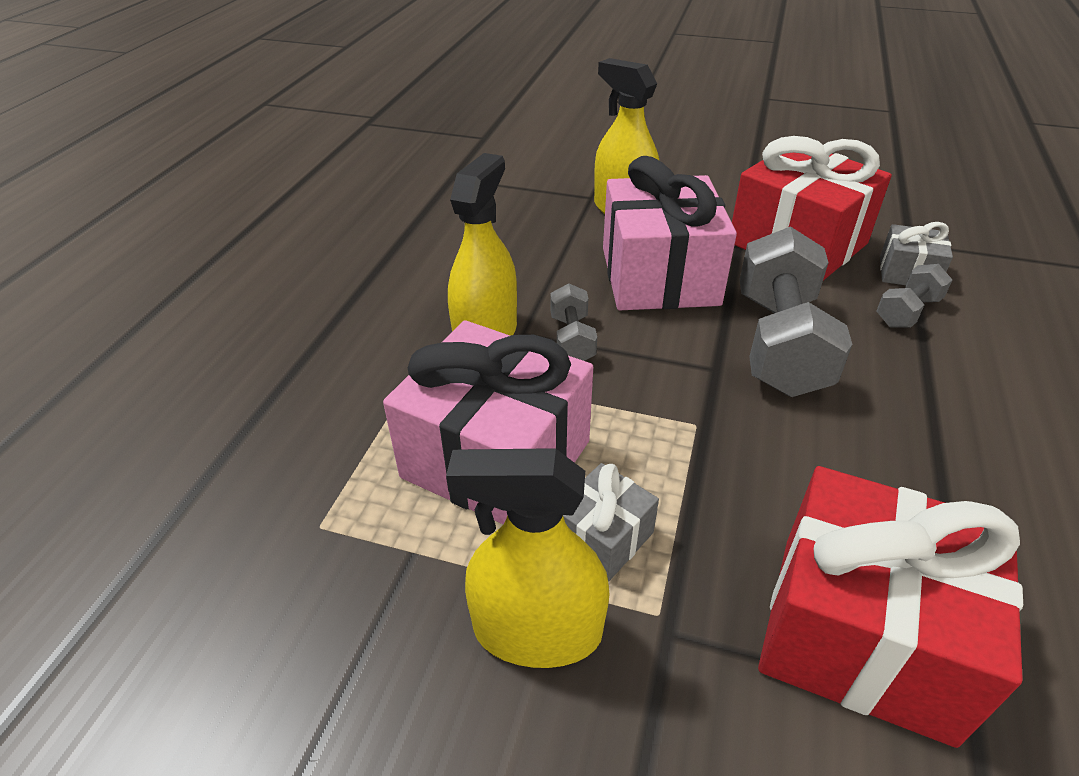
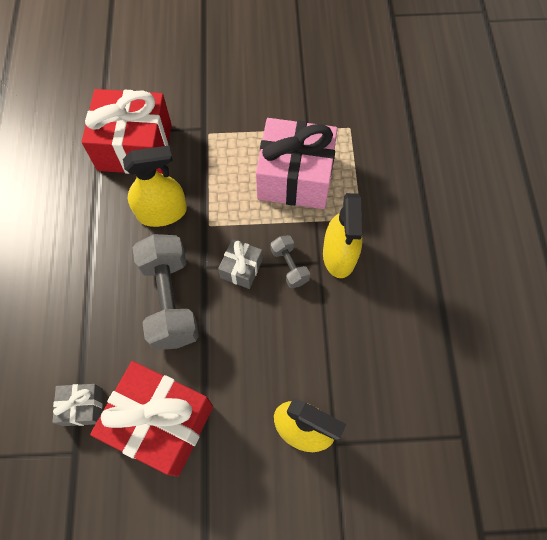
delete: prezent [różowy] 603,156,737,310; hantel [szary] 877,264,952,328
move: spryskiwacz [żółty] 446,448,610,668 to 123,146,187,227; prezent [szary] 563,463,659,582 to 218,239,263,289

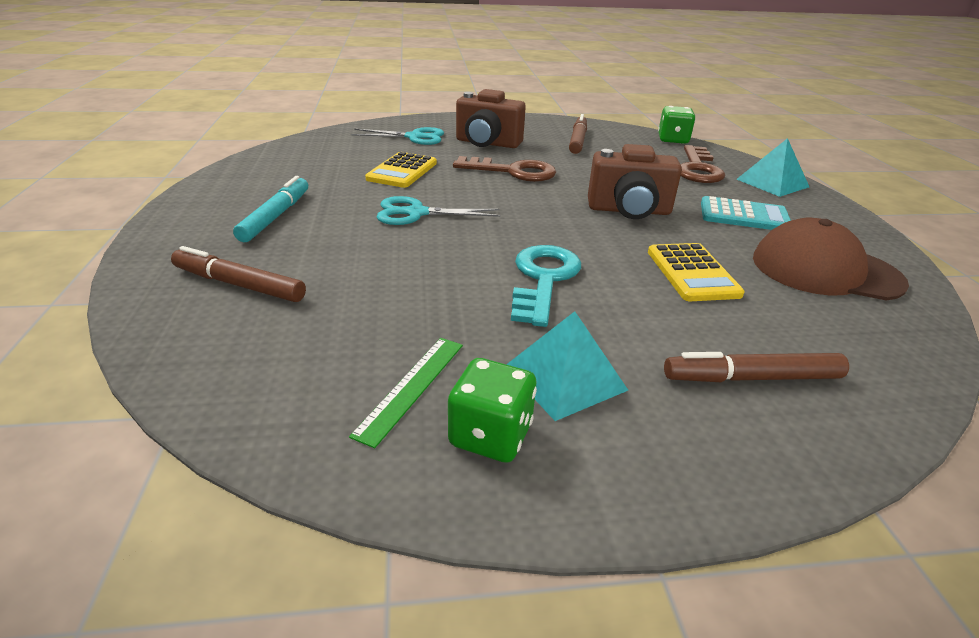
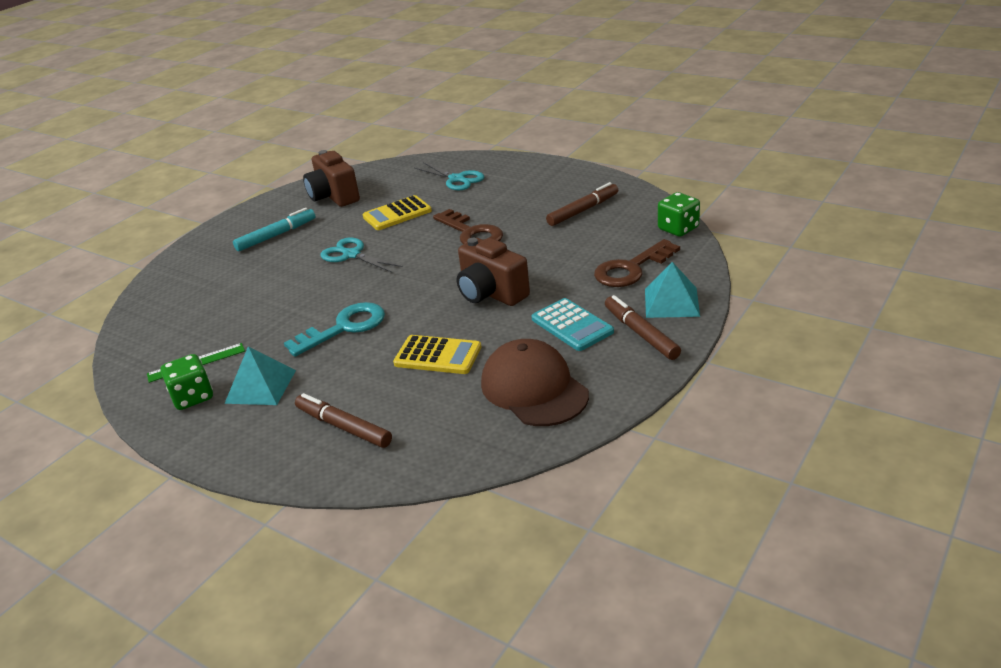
move: aparat fotograficzny [brązowy] 456,89,526,148 to 303,150,360,207; flamaster [brązowy] 171,246,306,302 to 605,295,681,360
rotate: kalkulator [żółty] 648,243,745,301 = 393,335,481,374 105 degrees counterclockwise

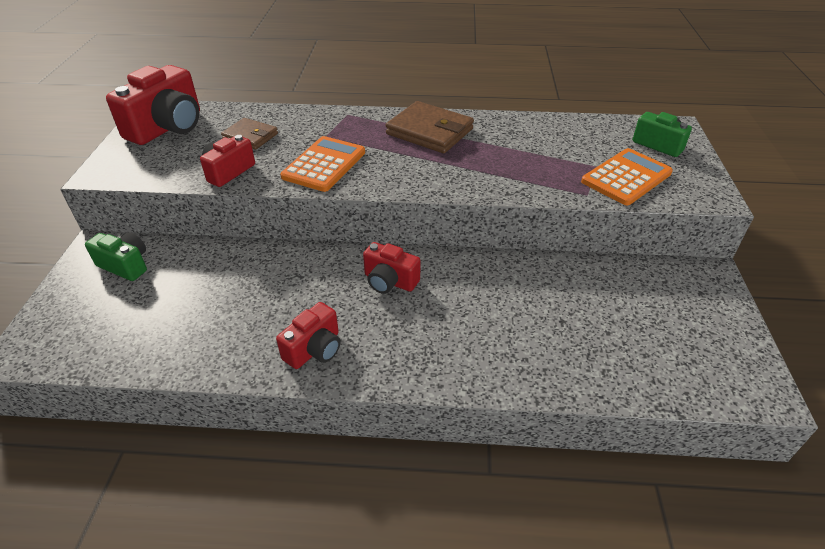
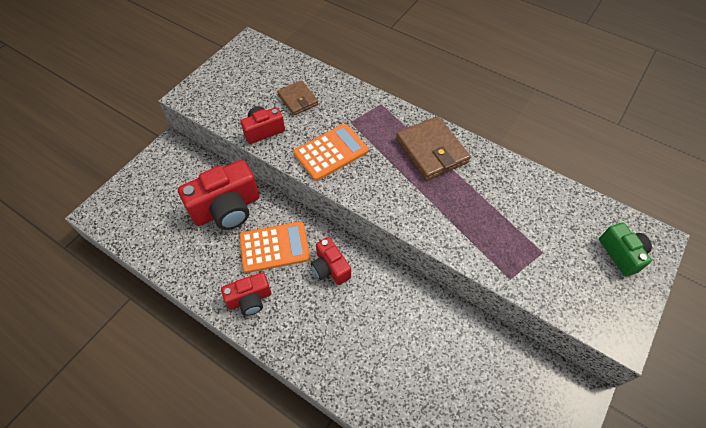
delete: aparat fotograficzny [zielony] 85,232,147,281
move: aparat fotograficzny [czerwony] 106,65,200,145 to 178,160,260,230; kalkulator [pomarańczowy] 581,148,673,205 to 239,222,310,273

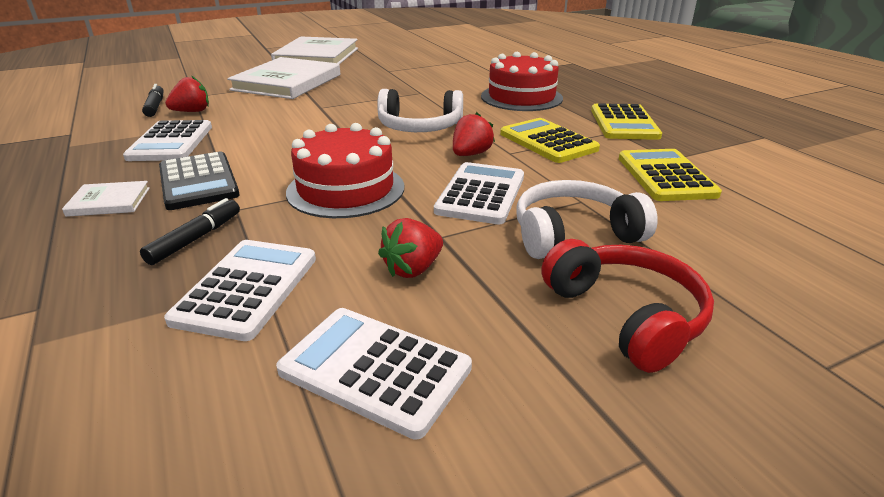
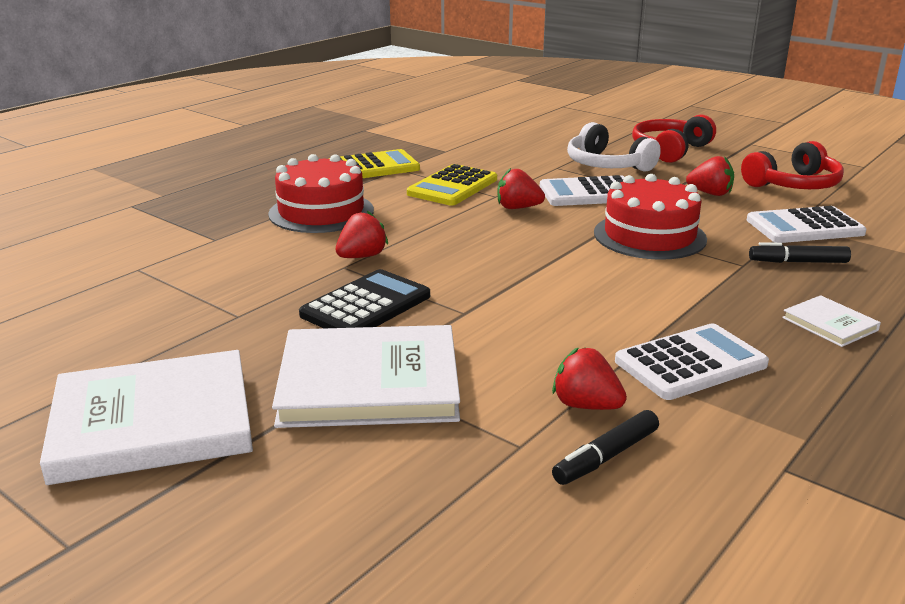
delete: słuchawki [biały] 377,89,463,132; kalkulator [żółty] 619,149,722,201
insert: truskawka [czerwony] 336,211,388,258
move: kalkulator [czarny] 159,152,240,210 to 299,269,430,328
replace: kalkulator [biały] 276,308,472,440 to słuchawki [czerwony] 741,141,844,189

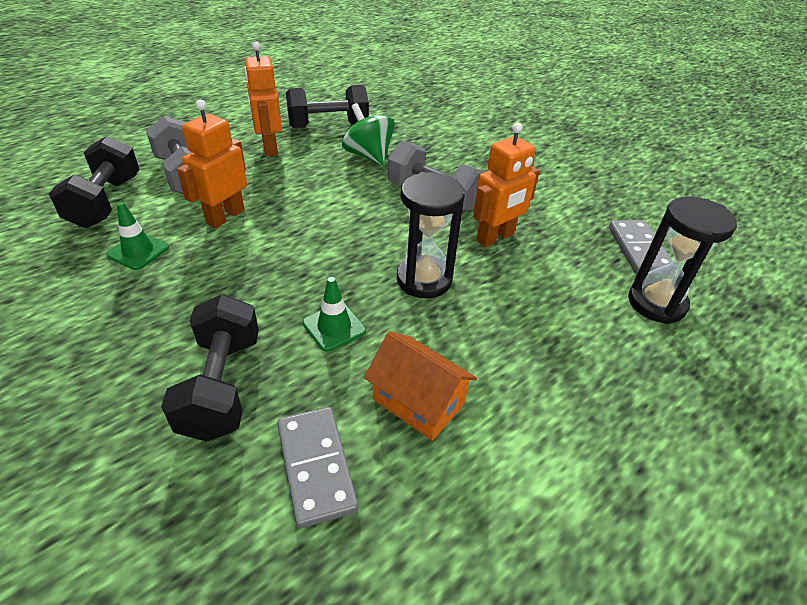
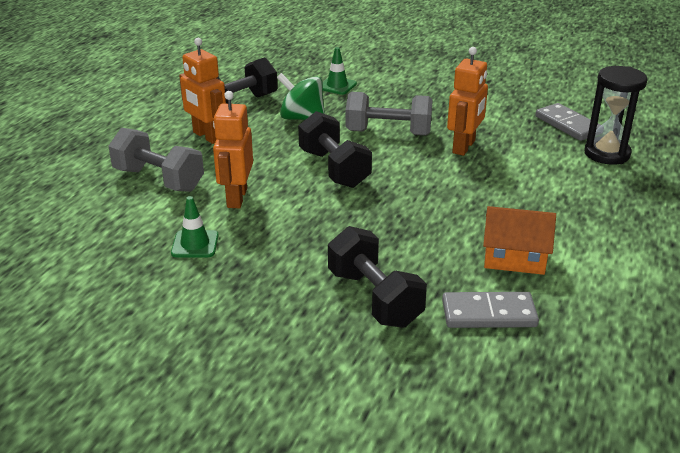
delete: klepsydra [czarny] 397,172,465,298
move: hantel [czarny] 49,136,140,228 to 298,111,372,188; pachołek [zielony] 303,277,366,352 to 323,47,357,95
rotate: kostka domina [szary] 277,407,358,529 = 442,292,539,328 45 degrees counterclockwise

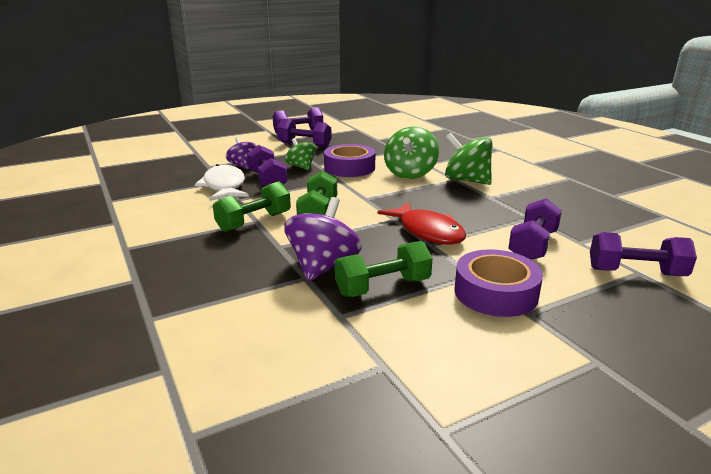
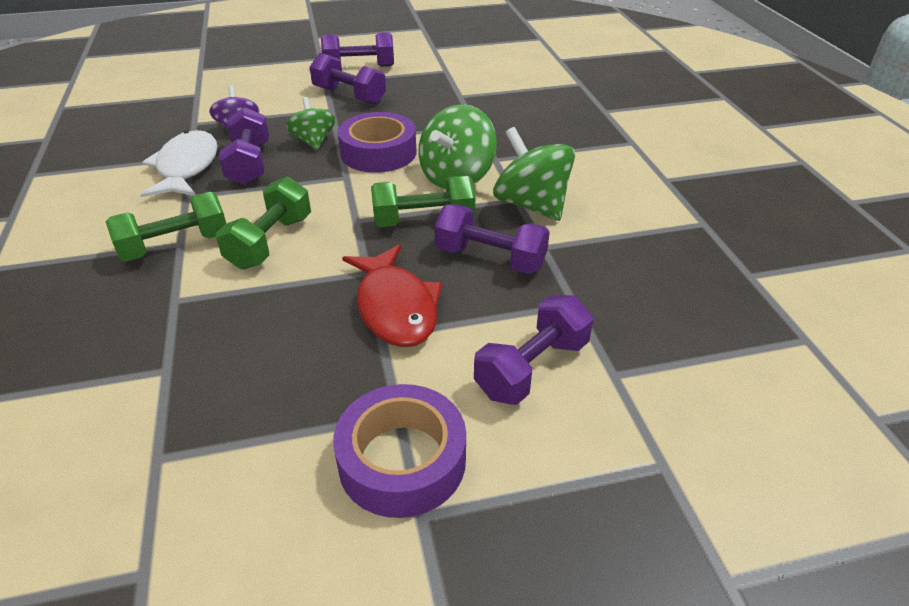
delete: bączek [fioletowy] 284,197,362,281
move: hantel [fioletowy] 590,232,697,276 to 435,204,550,274; hantel [zielony] 335,241,433,297 to 371,176,475,227

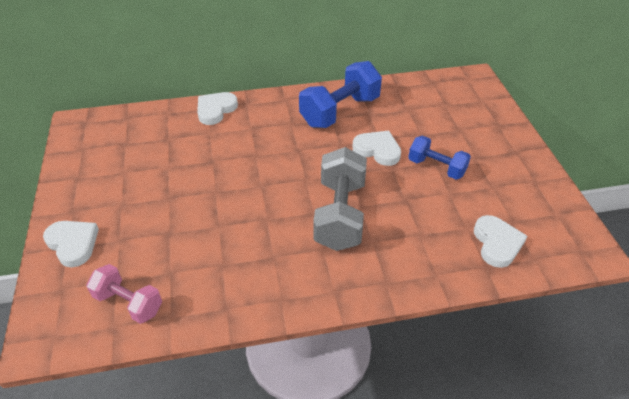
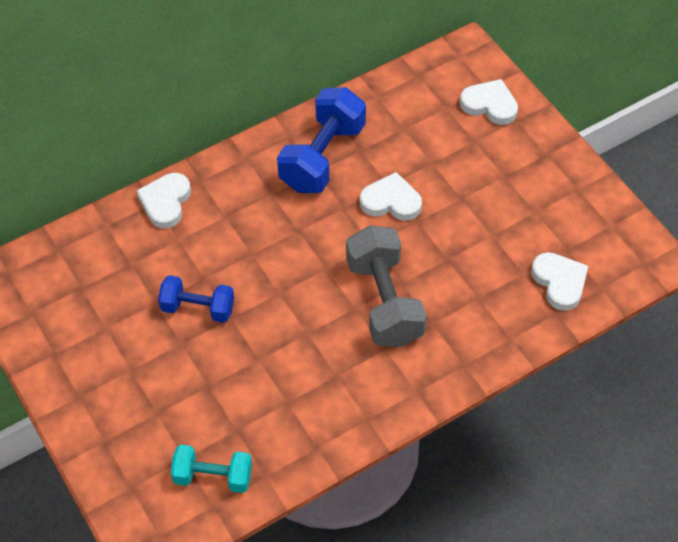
move: hantel [niebieski] 408,135,471,180 to 158,275,234,323; serce [biały] 43,221,99,267 to 460,79,518,125
recolor: hantel [różowy] 87,264,162,324 to hantel [turkusowy] 171,445,252,493

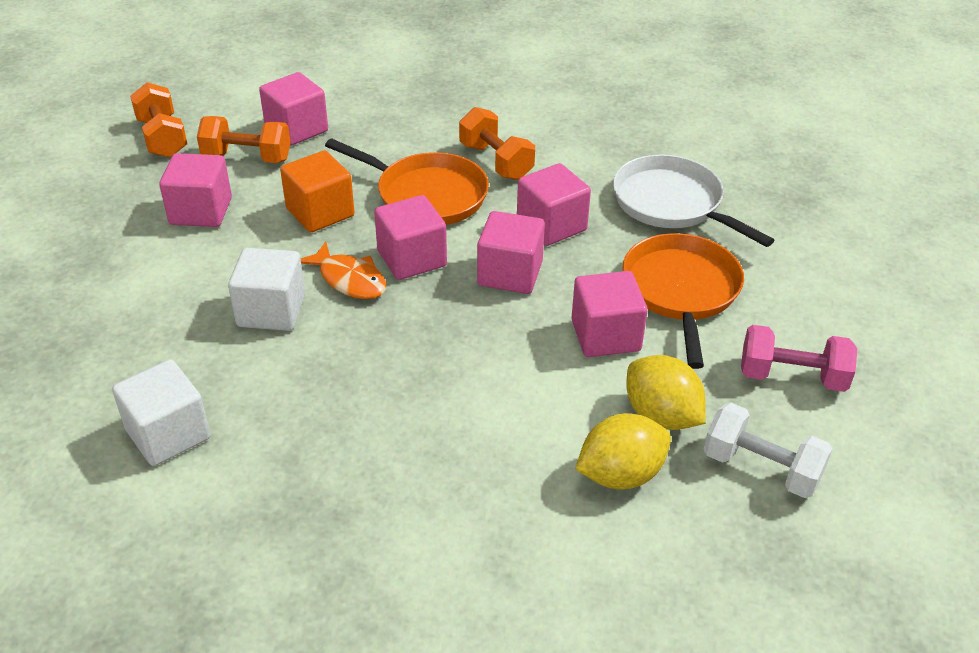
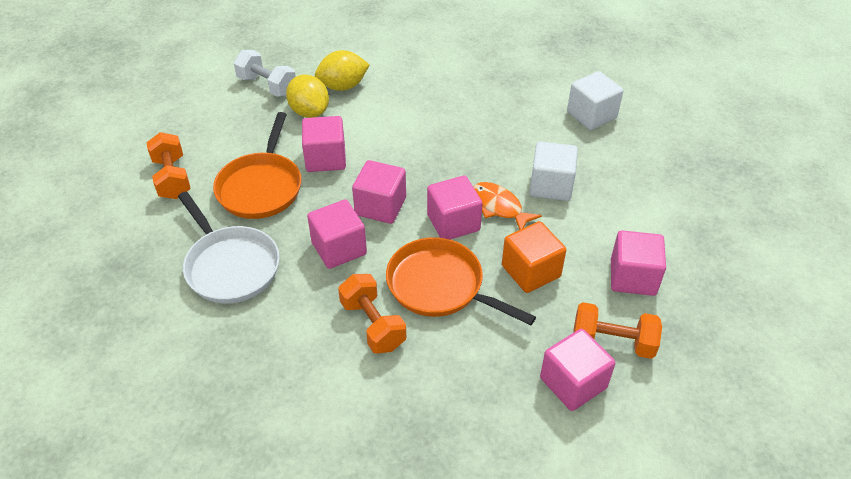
delete: hantel [różowy] 741,325,857,392
move: hantel [pomarańczowy] 130,82,187,157 to 146,132,191,199

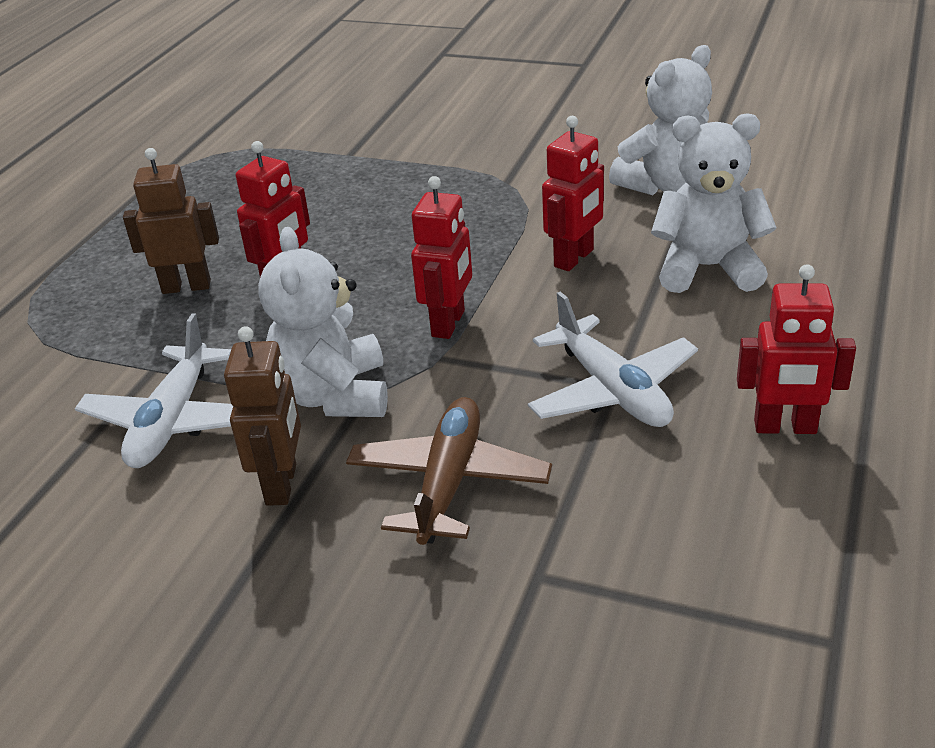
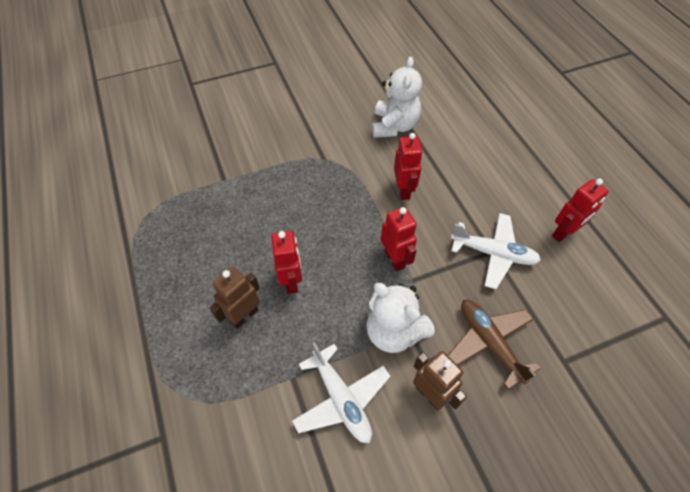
delete: miś [biały] 651,113,777,293

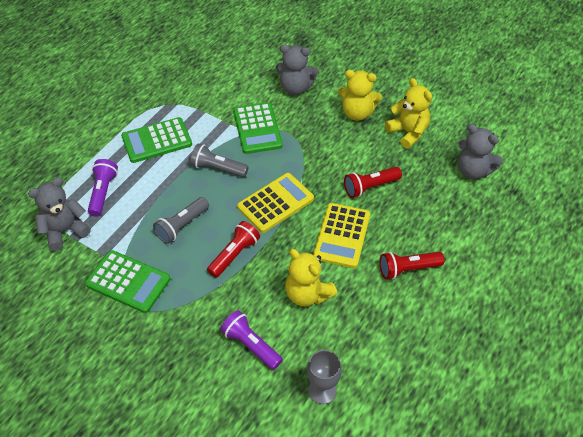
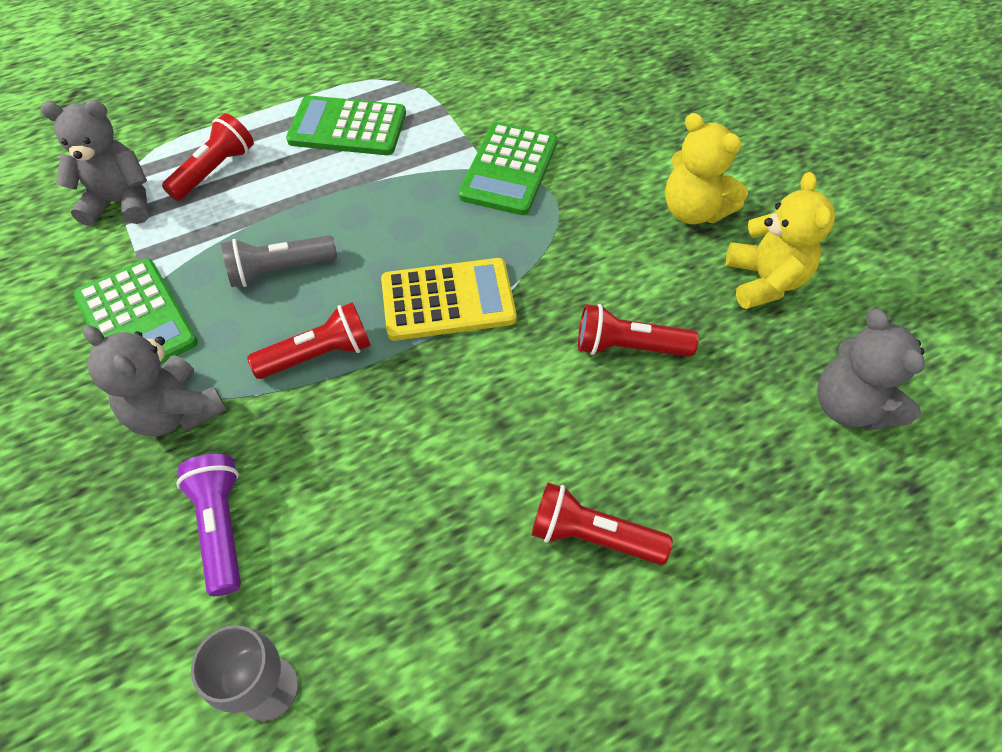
delete: latarka [szary] 190,143,249,177; kalkulator [żółty] 313,203,370,268; miś [żółty] 285,249,337,306
move: miś [szary] 276,45,318,95 to 83,325,227,436
recolor: latarka [fioletowy] 88,159,118,217 to latarka [czerwony] 162,113,254,201

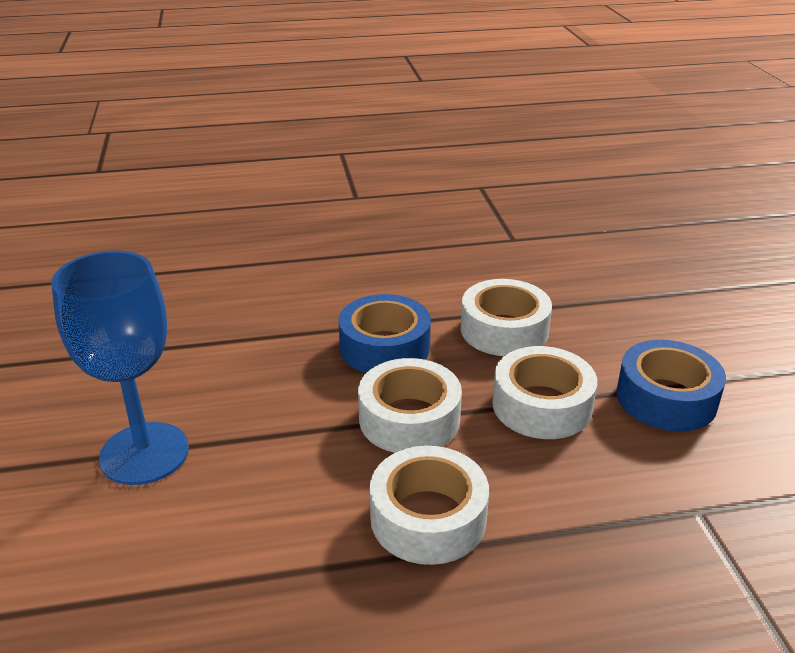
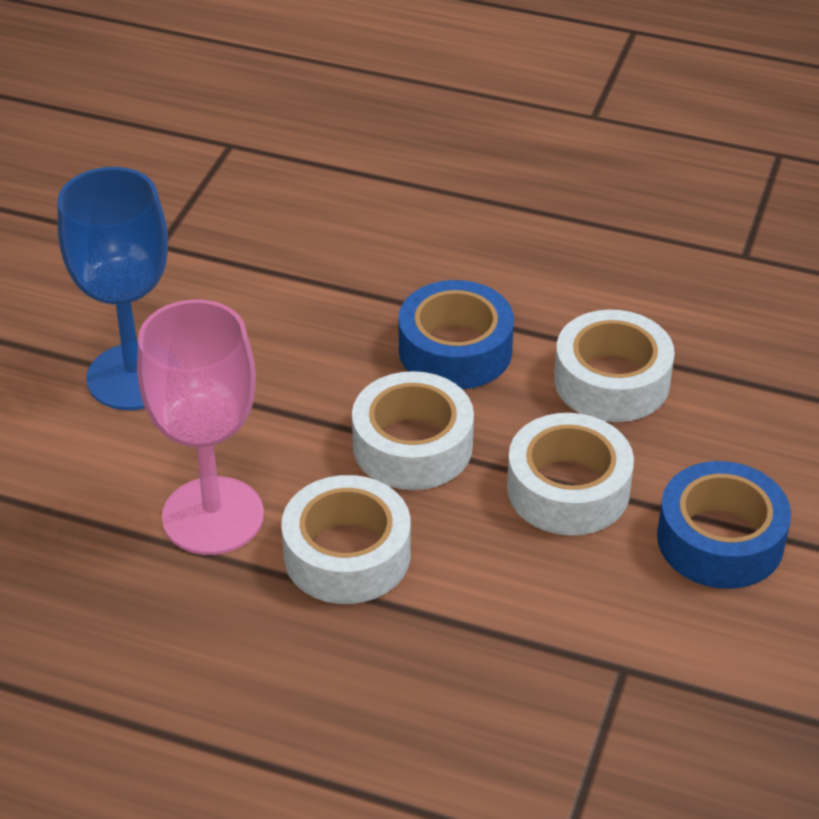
insert: kielich [różowy] 137,300,264,555

